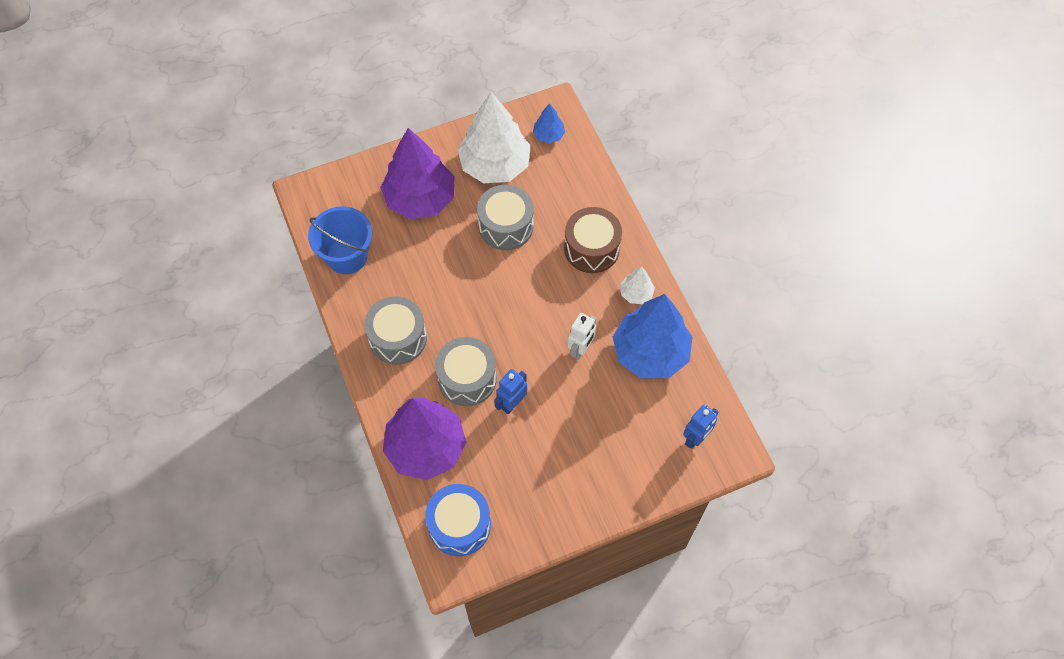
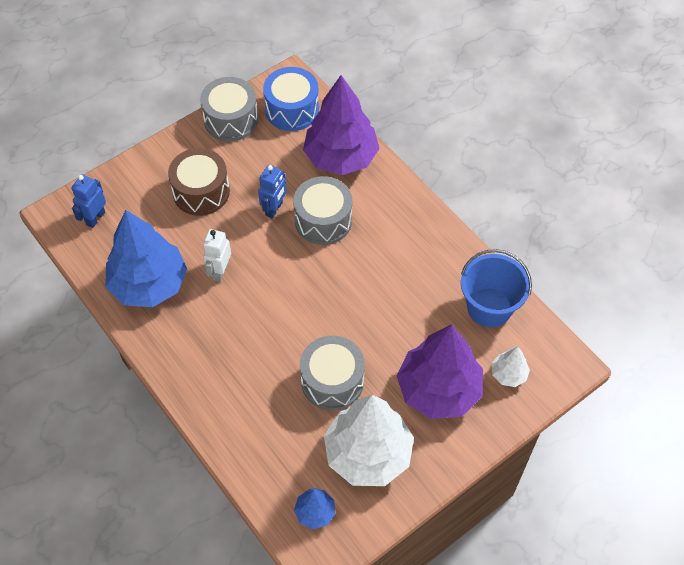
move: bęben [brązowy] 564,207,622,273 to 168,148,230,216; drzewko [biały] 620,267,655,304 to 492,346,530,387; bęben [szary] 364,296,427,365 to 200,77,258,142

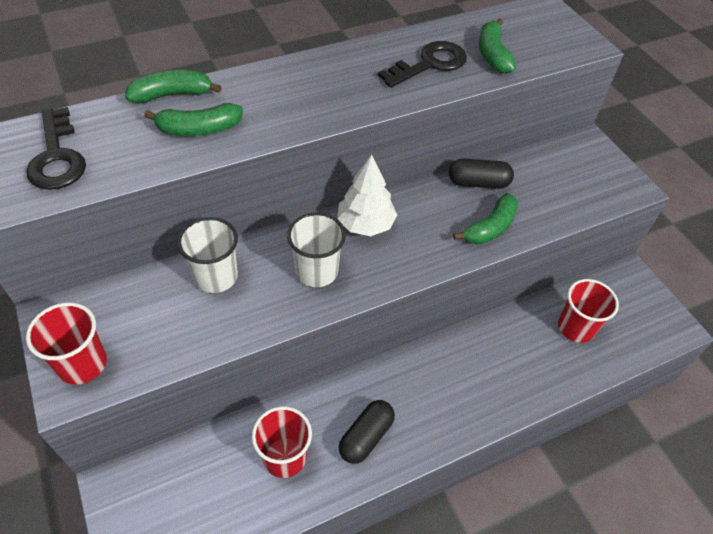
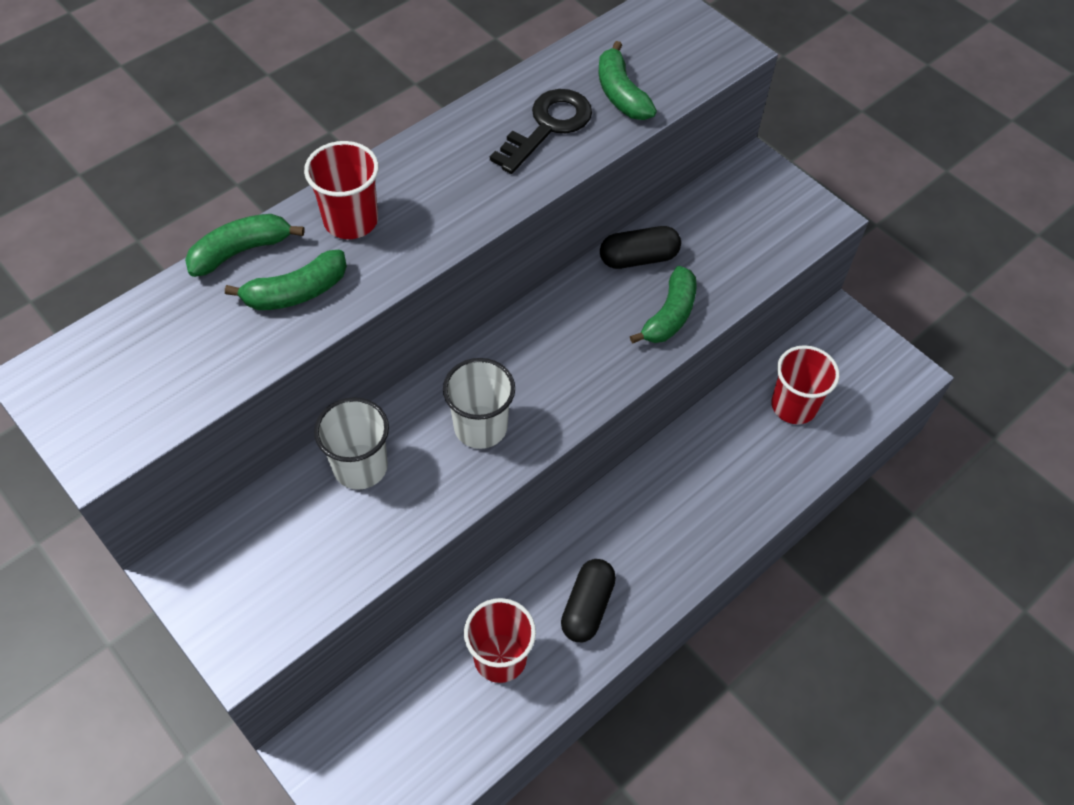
delete: klucz [czarny] 26,107,86,190; drzewko [biały] 337,154,397,236
move: szklanka [czerwony] 26,302,107,385 to 304,141,379,239

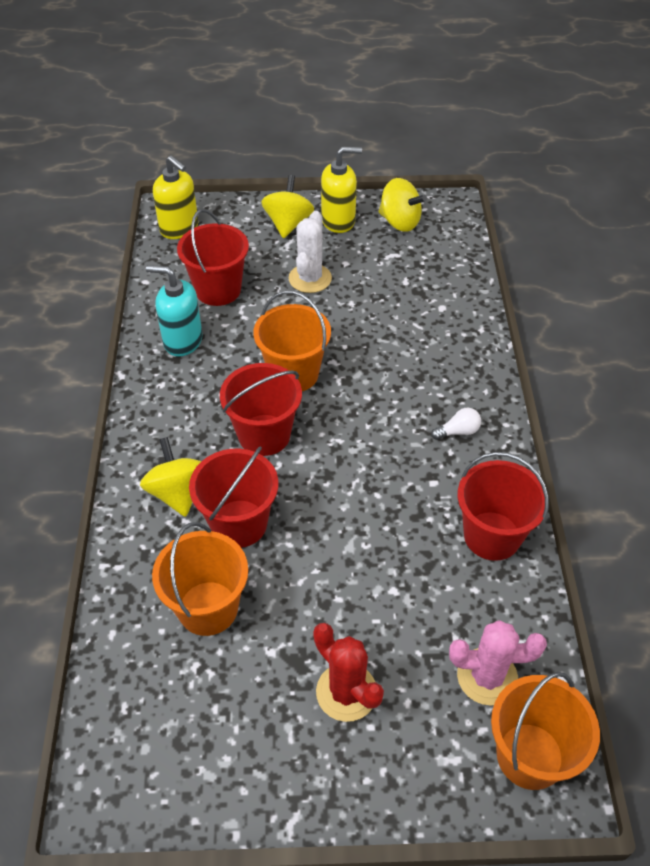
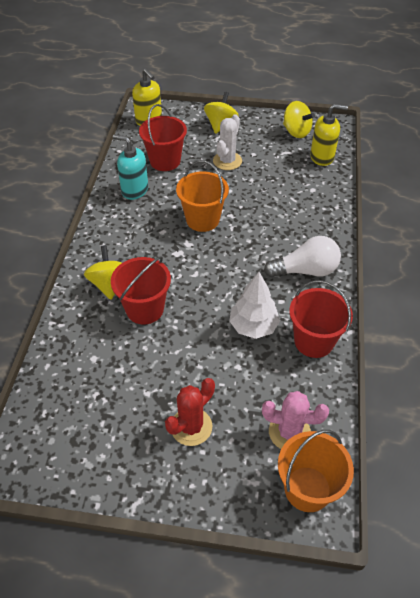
delete: wiadro [czerwony] 220,363,302,456; wiadro [pomarańczowy] 152,522,248,636
insert: drzewko [biały] 229,272,280,339
move: dozownik mydła [żółty] 321,147,362,233 to 310,104,348,166
rotate: kaktus [czerwony] 313,623,384,722 = 165,378,215,446 75 degrees clockwise
resize: żarówka [biały] 431,408,481,440 = 264,236,341,277 x2.12

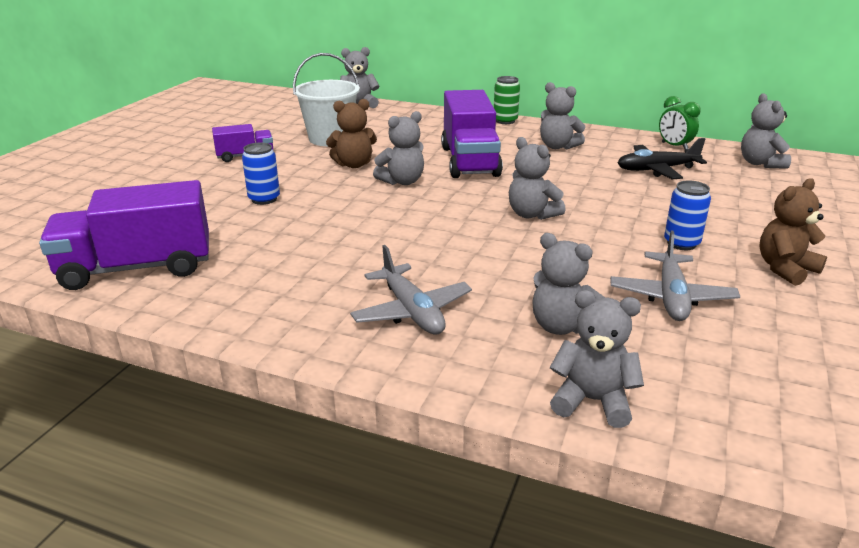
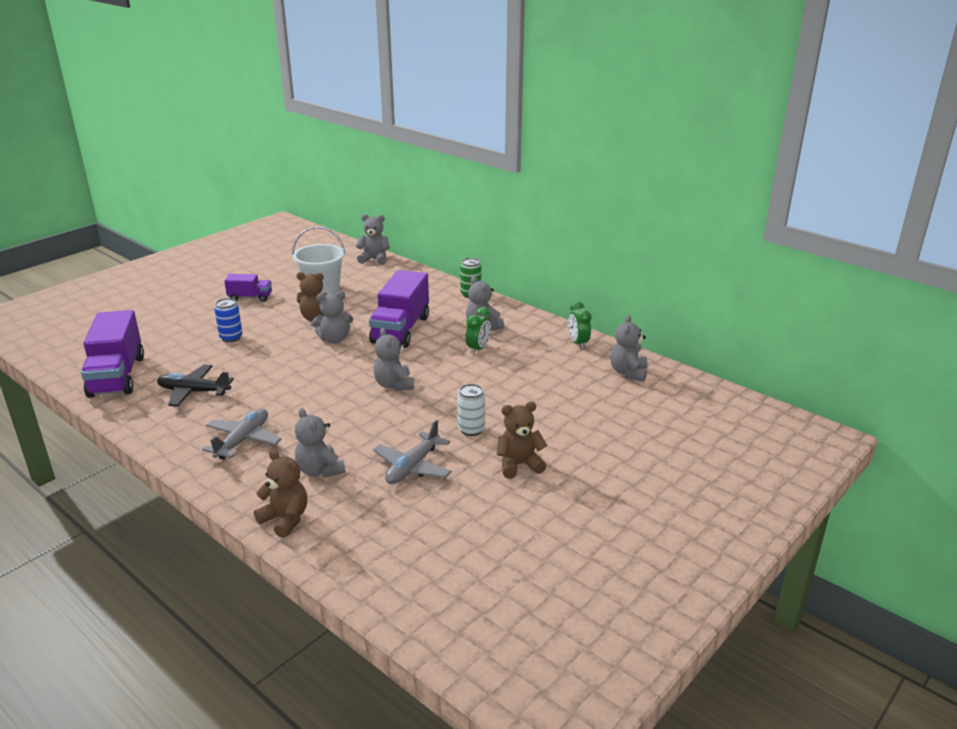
insert: budzik [zielony] 465,307,491,355
move: samolot [czarny] 618,138,707,179 to 157,365,234,407
recolor: puszka [niebieski] 664,180,711,250 to puszka [biały] 457,384,485,436; miś [szary] 550,290,644,428 to miś [brązowy] 254,450,307,538
rotate: ciężarówka [fioletowy] 39,180,209,290 = 81,310,144,398 105 degrees counterclockwise; samolot [szary] 350,245,472,335 = 202,409,282,460 150 degrees counterclockwise

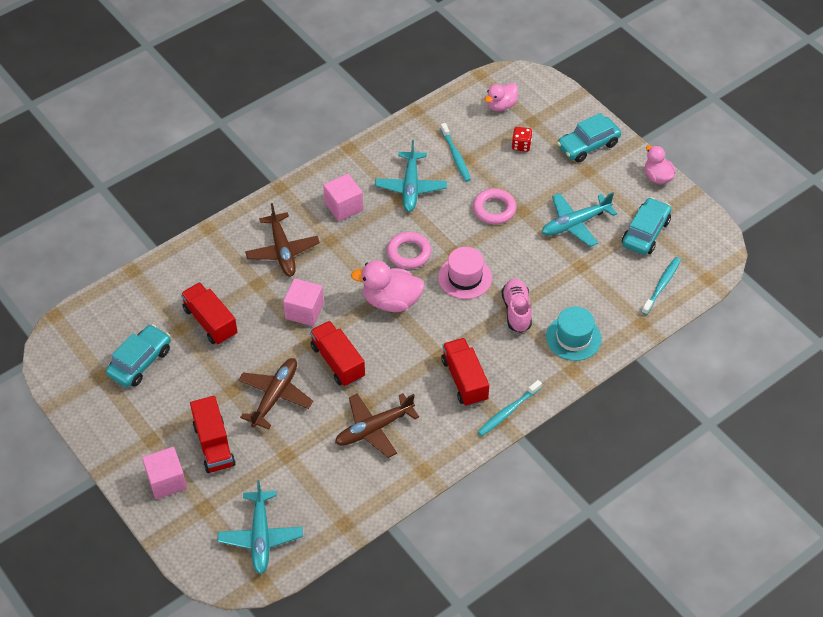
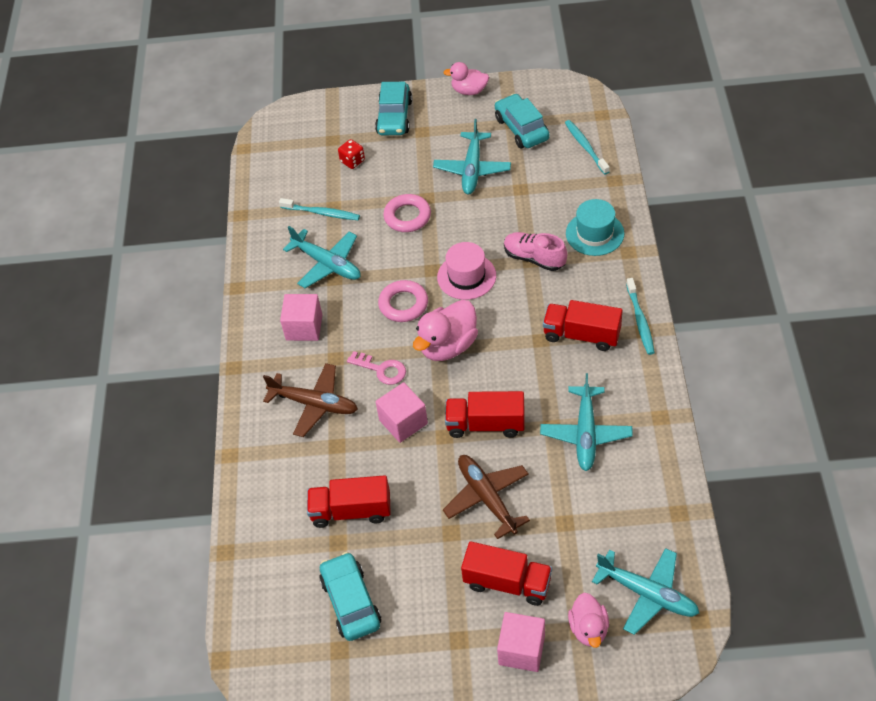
insert: klucz [różowy] 347,351,406,385
move: kaczka [różowy] 484,83,518,111 to 568,593,609,648
recolor: samolot [brązowy] 335,393,419,458 to samolot [turkusowy] 540,373,633,471

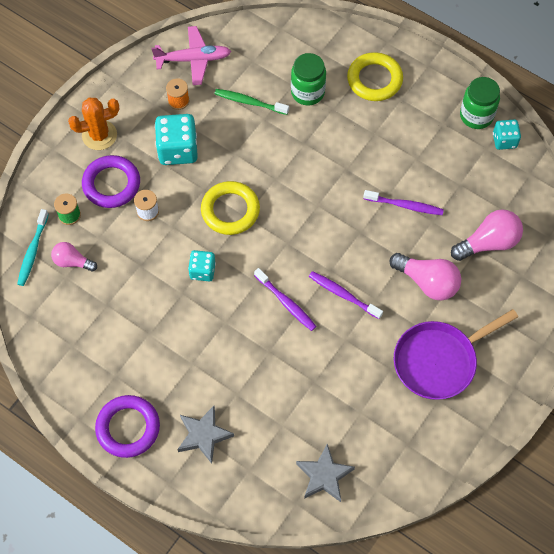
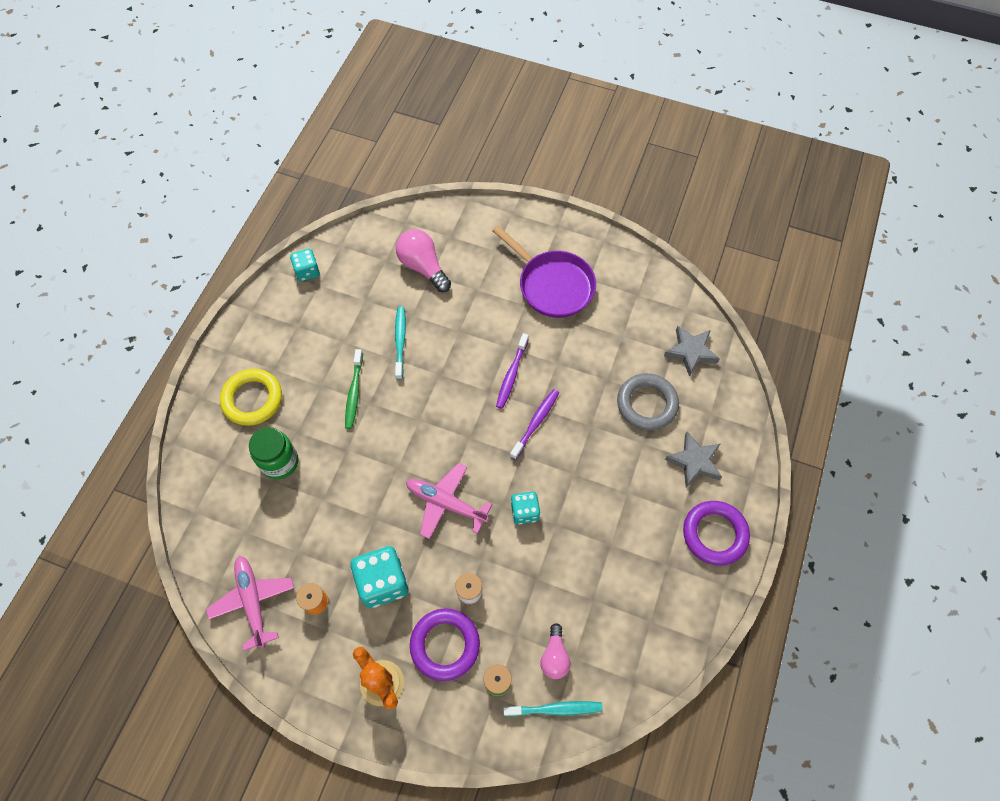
delete: słoik [zielony] 460,77,500,129; żarówka [różowy] 389,253,461,300
insert: pierścień [szary] 617,373,679,431
move: szczoteczka do zębów [zielony] 214,89,289,115 to 345,349,363,429
replace: pierścień [żółty] 201,181,260,235 to samolot [różowy] 406,463,492,539
recolor: szczoteczka do zębów [fioletowy] 363,190,444,215 to szczoteczka do zębów [turkusowy] 395,306,406,380

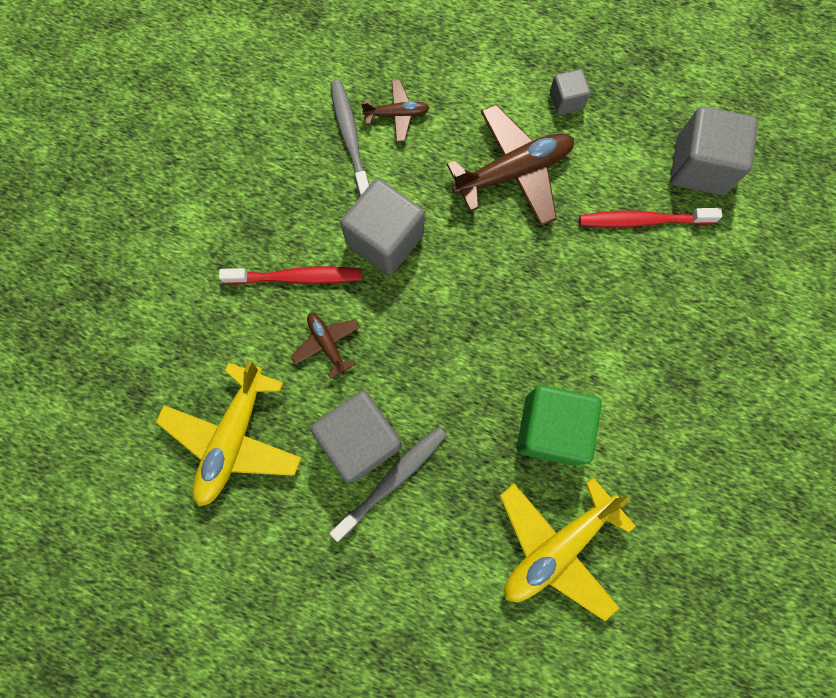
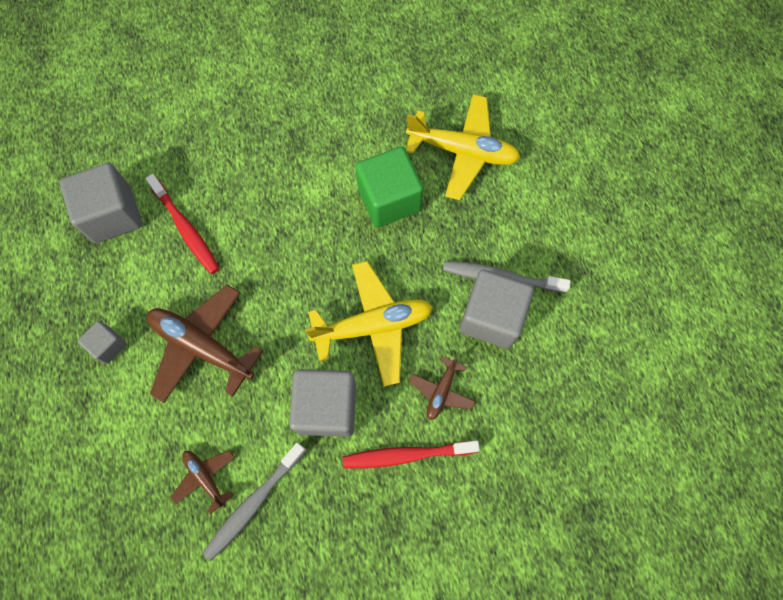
move: samolot [żółty] 156,360,301,507 to 305,261,433,387
rotate: szczoteczka do zębów [czerwony] 219,266,362,285 = 343,440,480,468 60 degrees counterclockwise

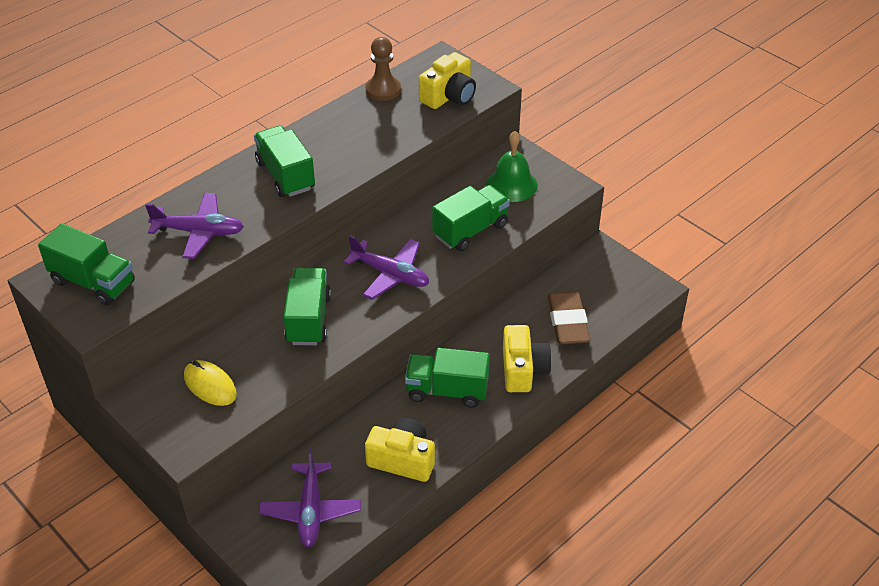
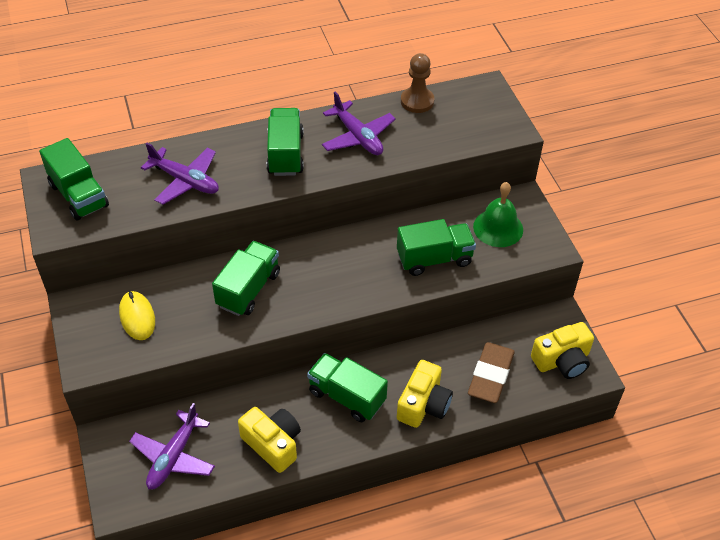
move: aparat fotograficzny [żółty] 419,52,476,109 to 531,322,594,379; samolot [fioletowy] 344,235,429,300 to 322,91,396,155

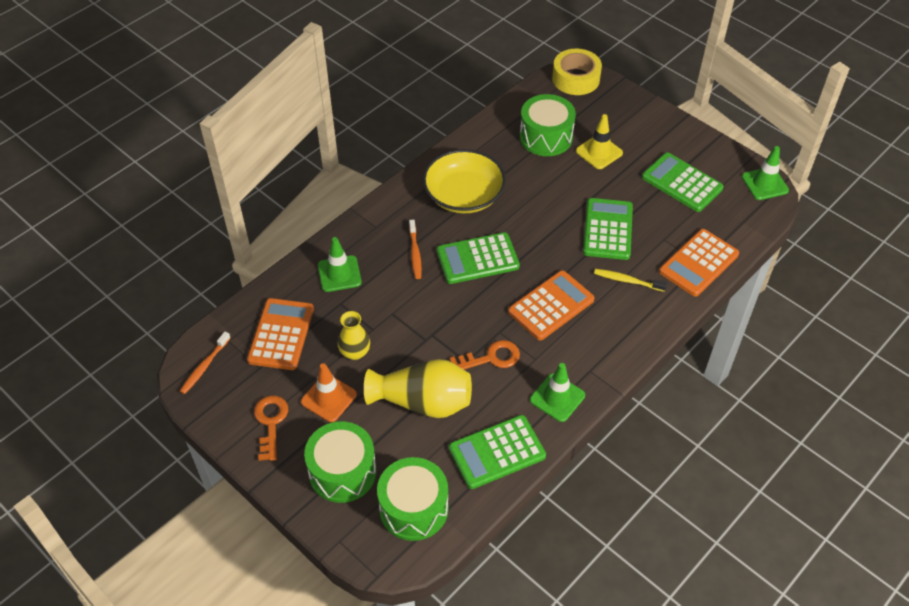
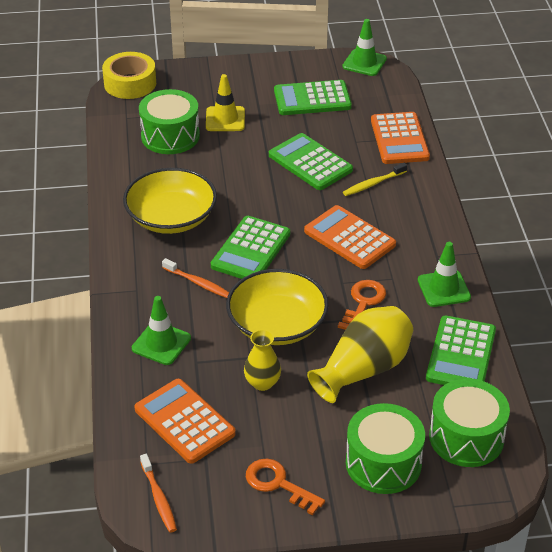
delete: pachołek [pomarańczowy] 301,363,357,422
insert: miska [żółty] 226,269,329,345
rotate: kalkulator [pomarańczowy] 508,270,595,340 = 304,205,396,269 45 degrees counterclockwise

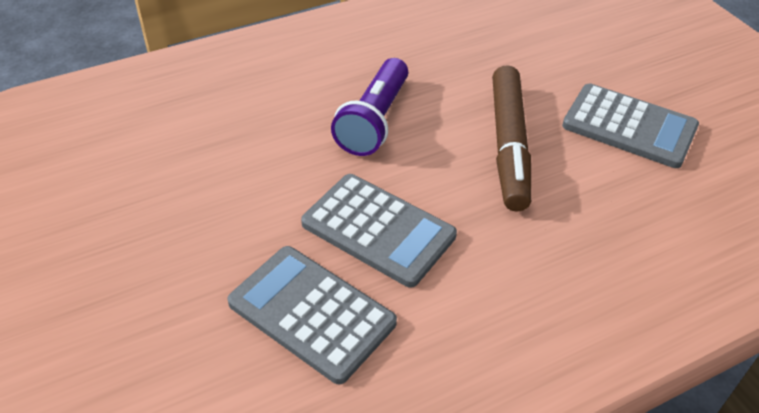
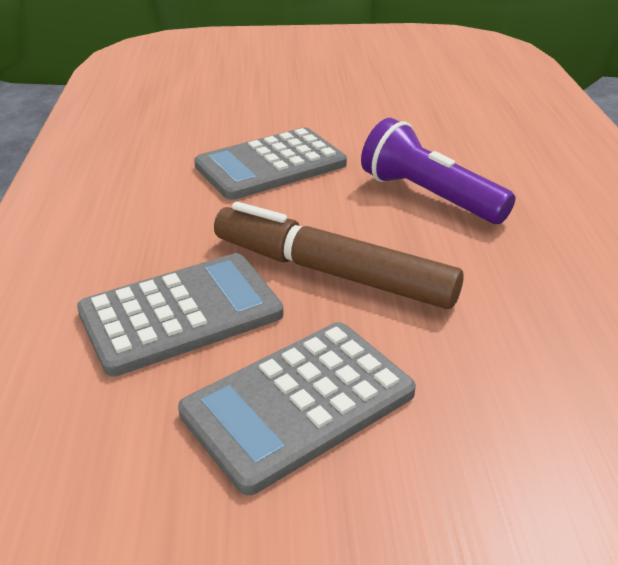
move: kalkulator [szary] 227,246,397,384 to 77,253,283,377

